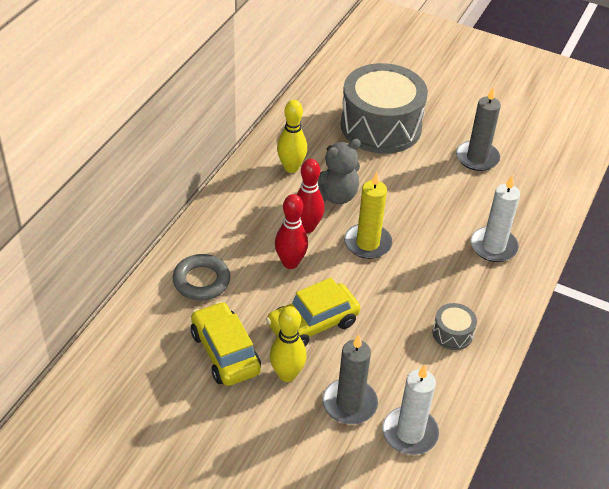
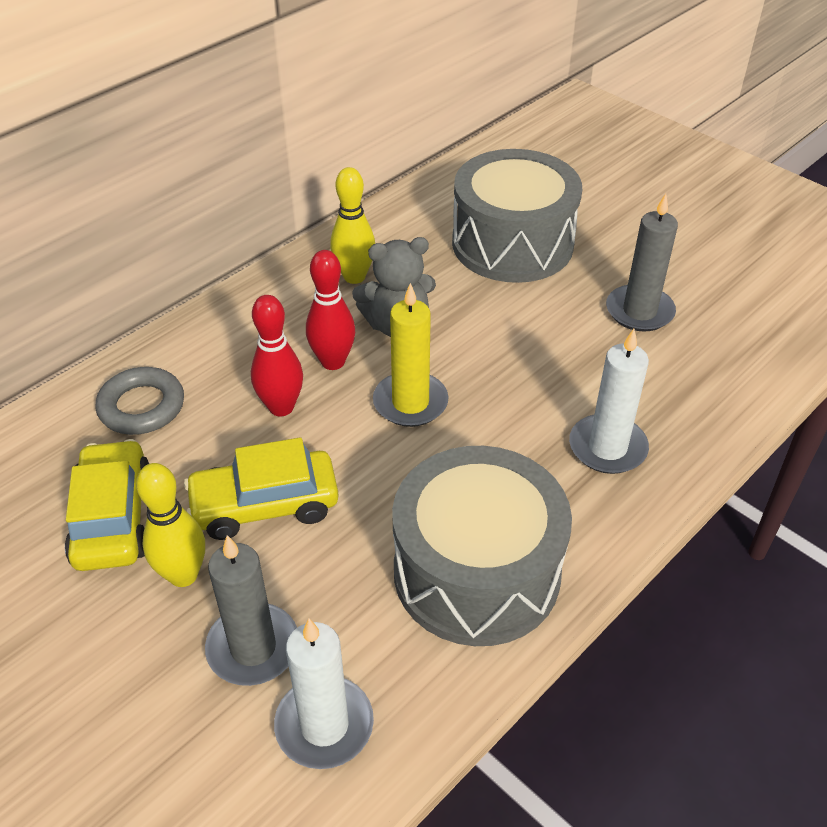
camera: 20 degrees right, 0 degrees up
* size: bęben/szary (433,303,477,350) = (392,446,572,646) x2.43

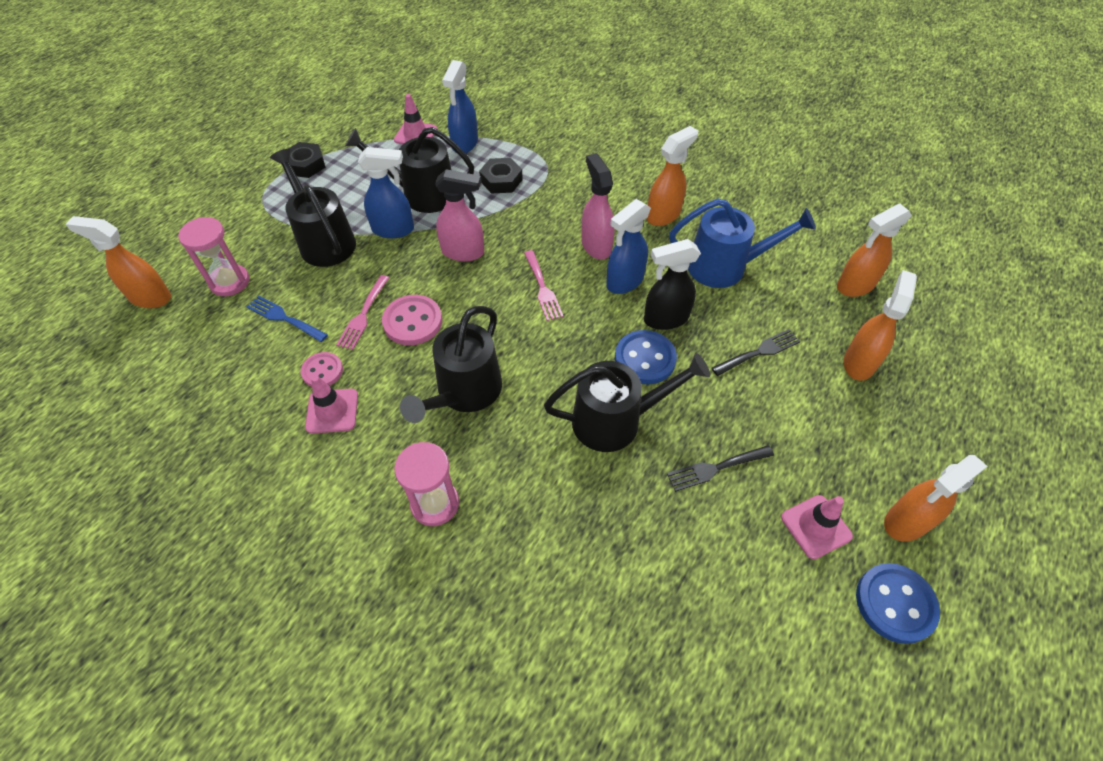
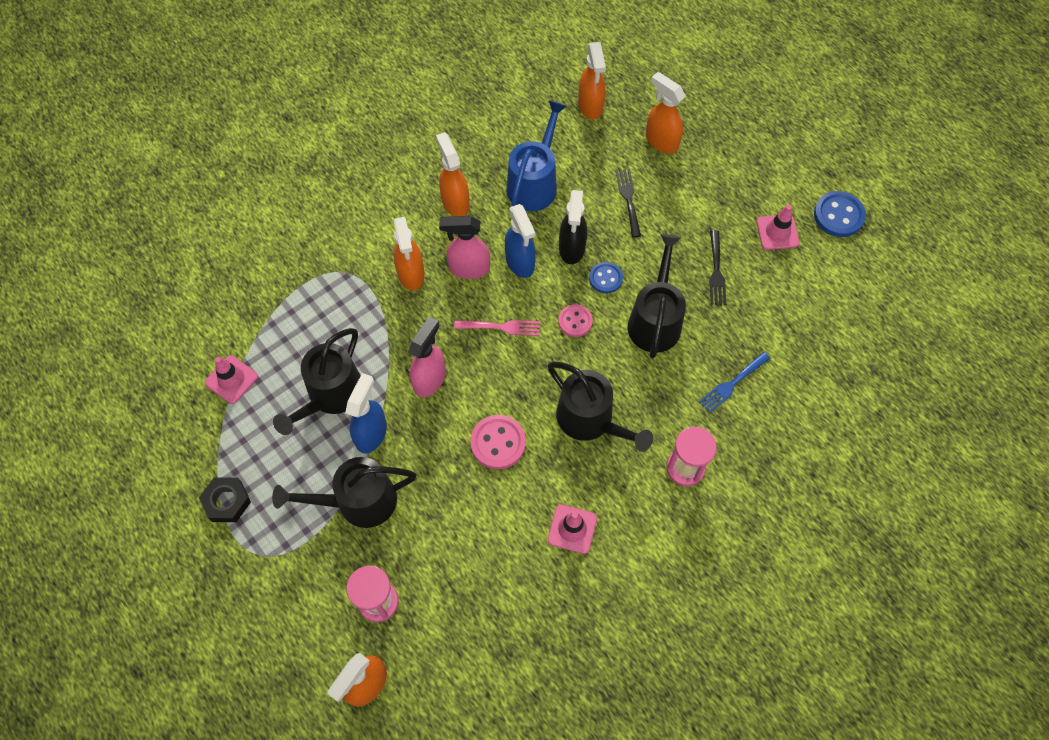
camera: 70 degrees left, 10 degrees up
* relocated: spryskiwacz/pomarańczowy (884,455,988,541) to (394,217,425,291)
* relocated: guzik/różowy (301,352,343,387) to (558,304,593,337)
* size: guzik/niebieski (615,330,677,385) = (589,262,623,293) x0.65
* relocated: widelec/niebieski (247,296,328,342) to (699,352,770,413)
* missing: widelec/różowy (336,275,389,350)
* missing: spryskiwacz/niebieski (442,60,478,153)
* missing: nakrętka/czarny (479,158,523,193)

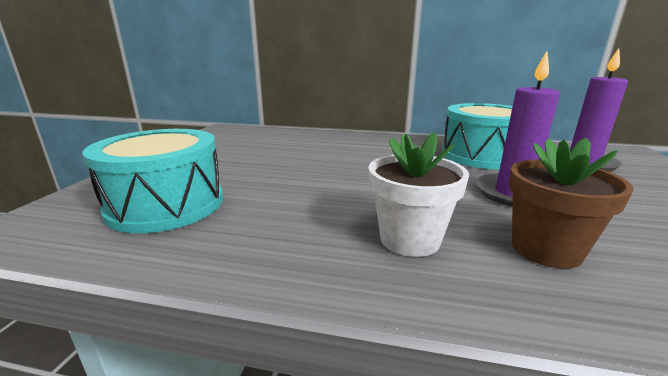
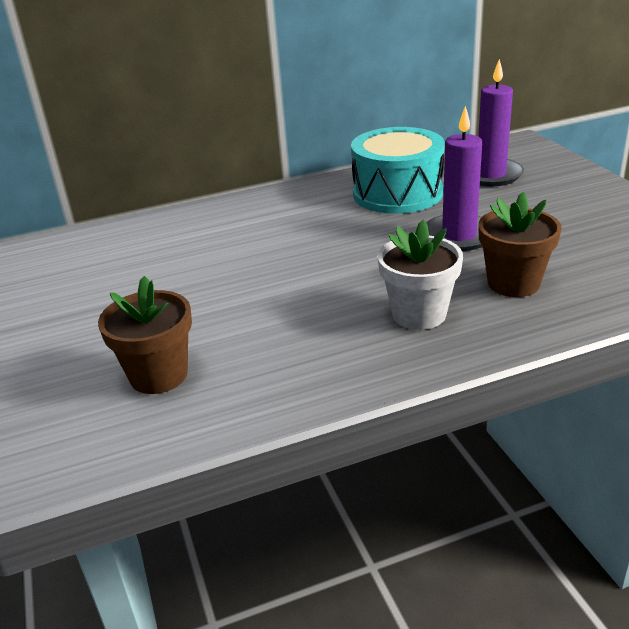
camera: 30 degrees left, 10 degrees up
* exchanged: bęben/turkusowy (82,129,223,233) to doniczka/brązowy (98,276,192,394)

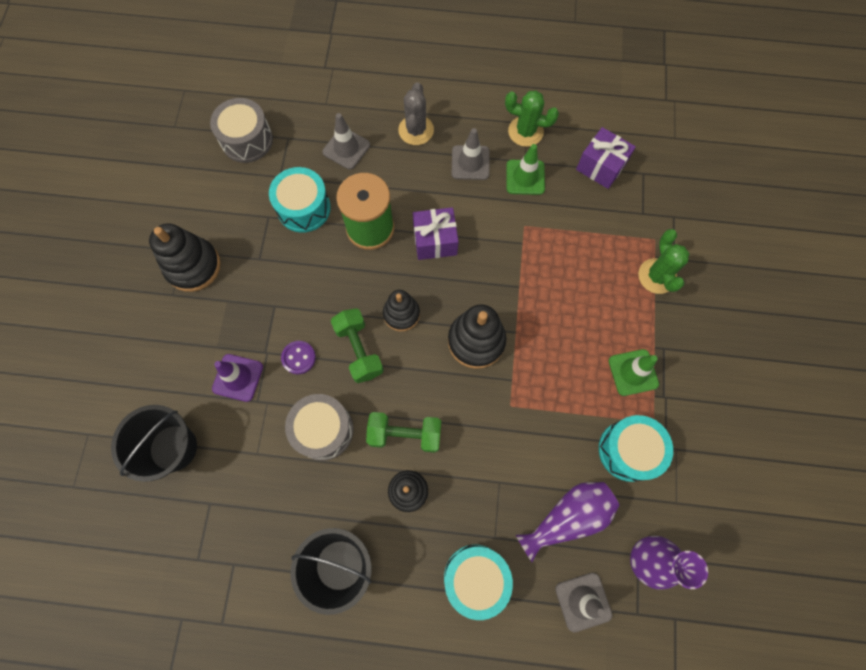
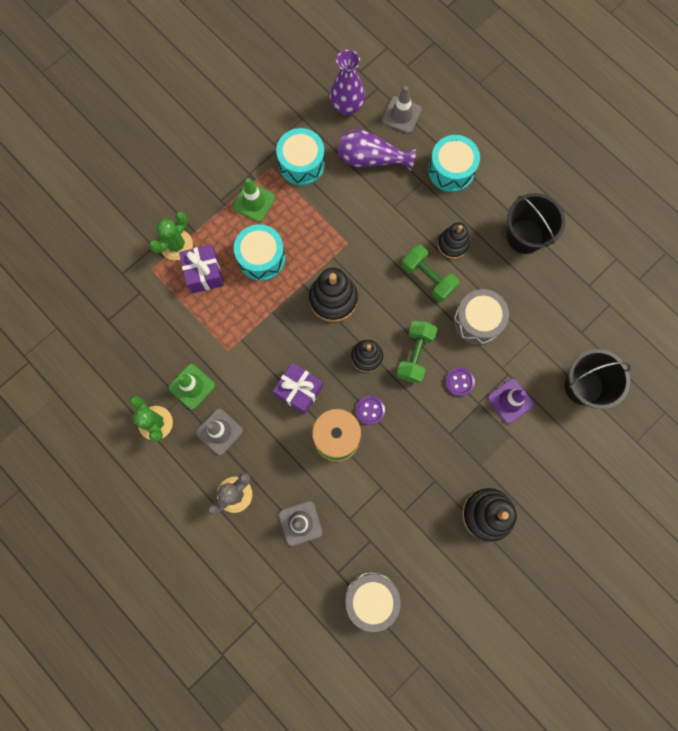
camera: 140 degrees left, 5 degrees up
* relocated: prezent/fioletowy (576,127,636,189) to (179,244,224,293)
* relocated: bęben/turkusowy (269,167,331,233) to (234,224,286,281)
* appeared: guzik/fioletowy (356,396,385,425)

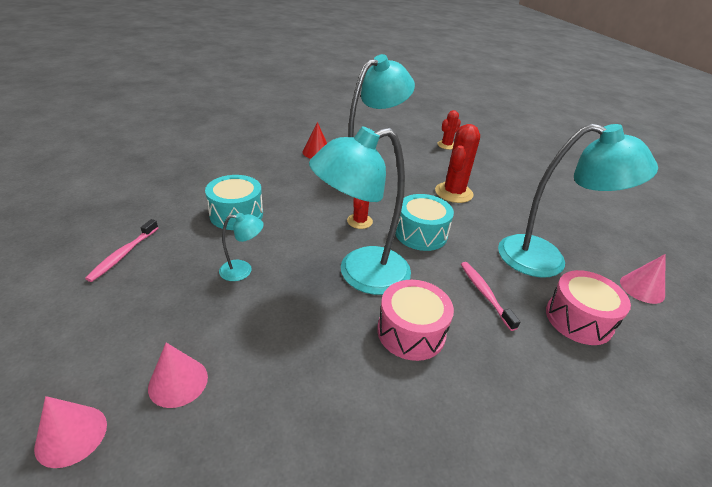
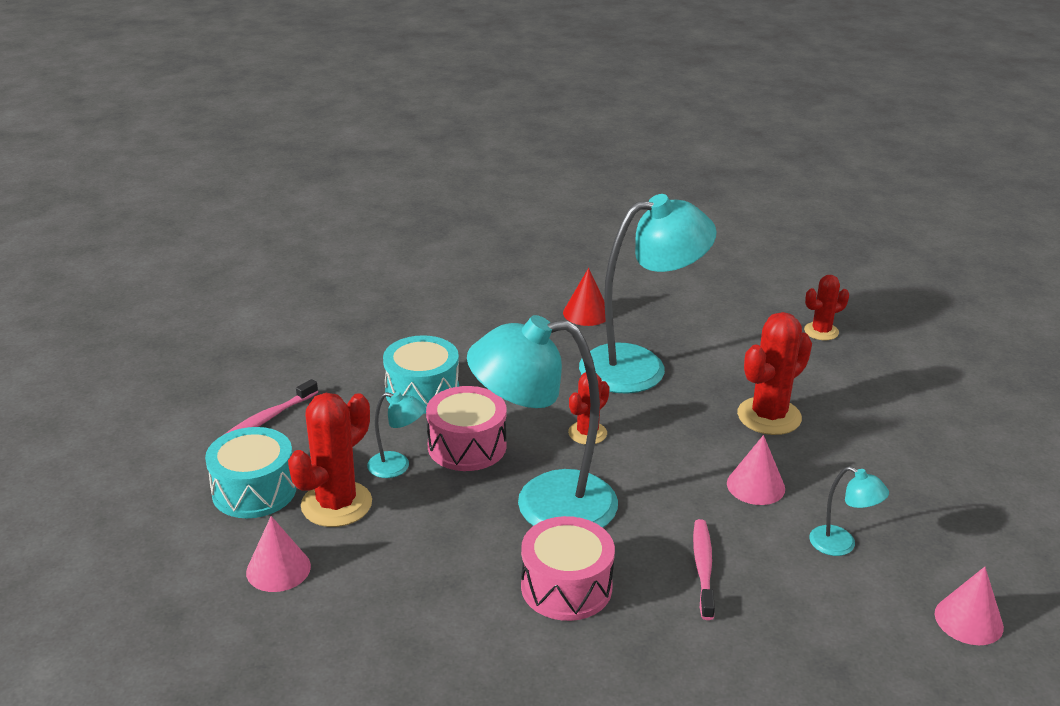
camera: 25 degrees right, 5 degrees down
* relocated: bęben/turkusowy (395,194,454,251) to (205,427,296,518)
* appeared: kaktus/czerwony (288,393,372,527)
* relocated: bęben/różowy (546,270,631,345) to (426,386,507,471)
* relocated: stożek/różowy (34,396,107,468) to (727,435,785,505)
* size: lampka/turkusowy (498,124,658,278) = (809,466,889,556) x0.43

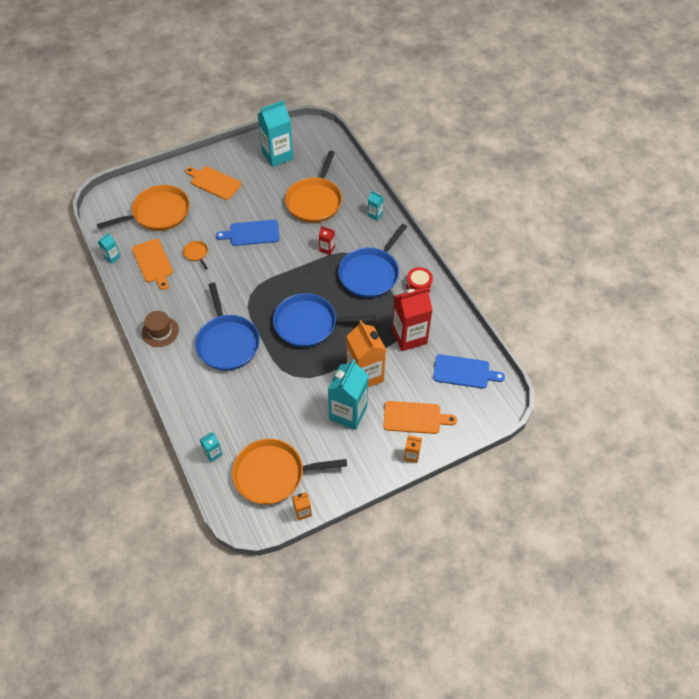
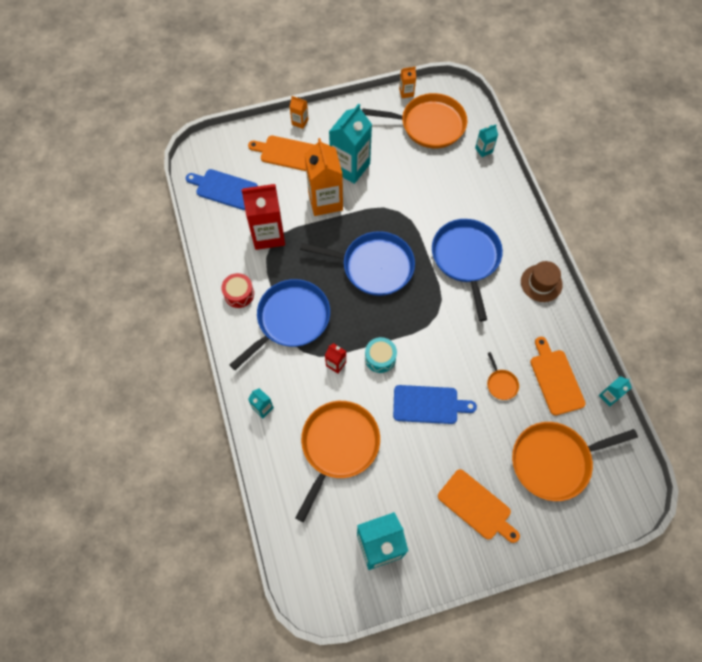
camera: 170 degrees left, 10 degrees up
* appeared: bęben/turkusowy (365,337,397,373)

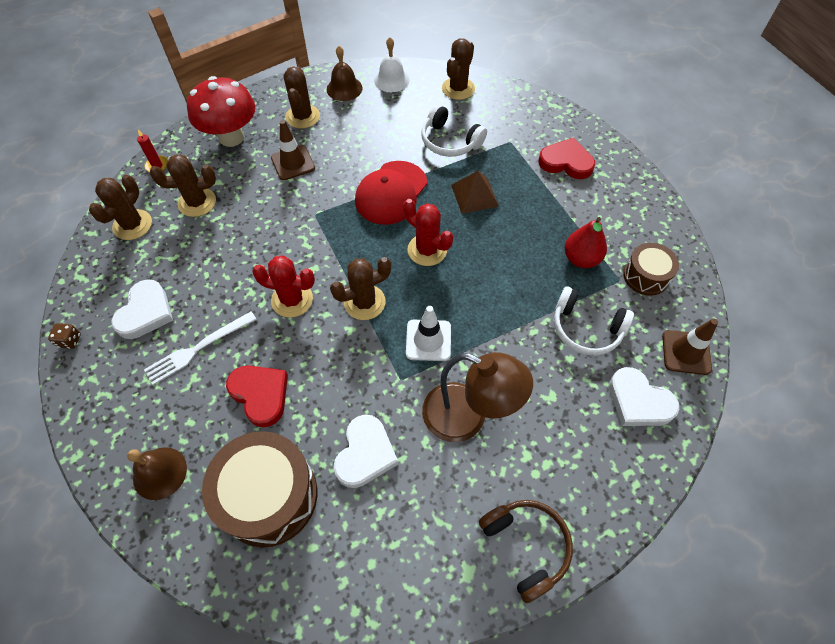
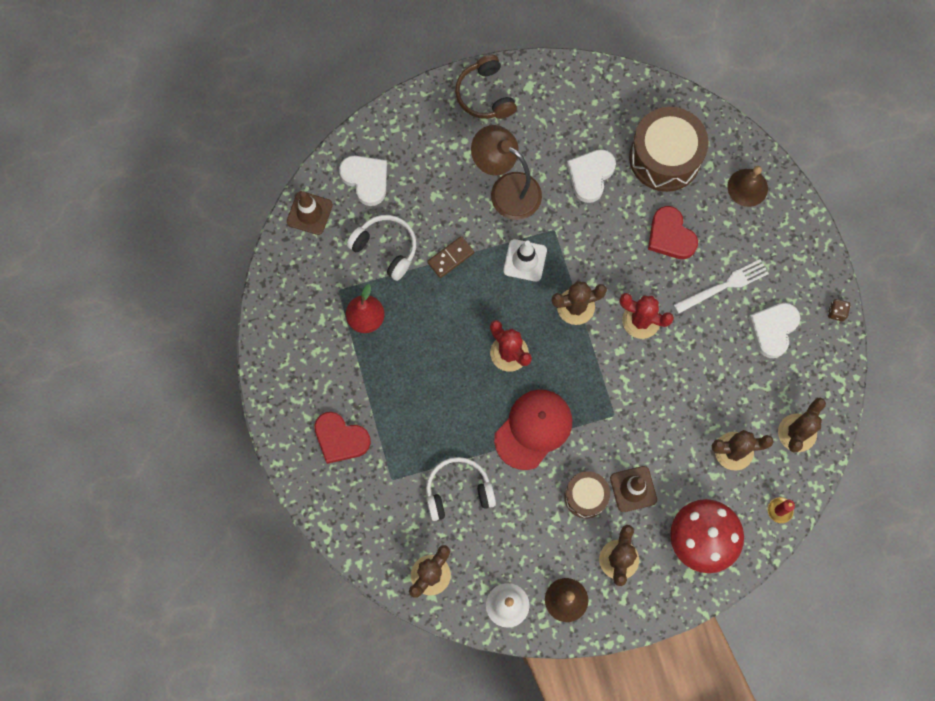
camera: 170 degrees left, 15 degrees up
* spun: słuchawki/biały (421,104,487,157) = (426,457,496,521) 60 degrees counterclockwise
* appeared: kostka domina/brązowy (427,236,474,278)
* relocated: bęben/brązowy (623,243,679,296) to (564,471,610,518)
* missing: piramida/brązowy (451,171,499,214)

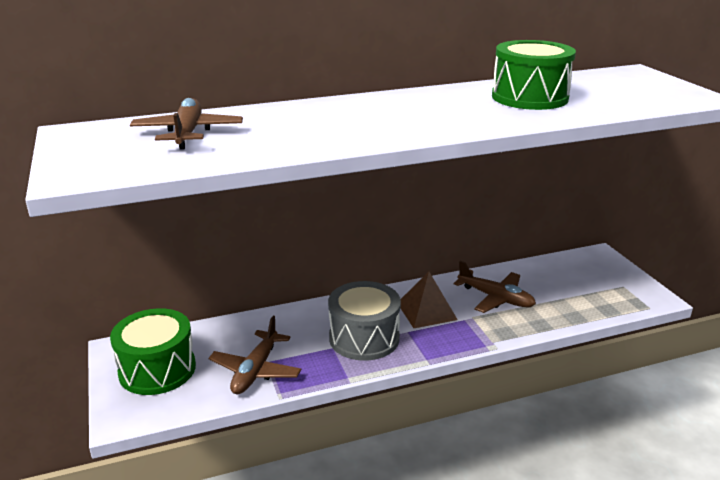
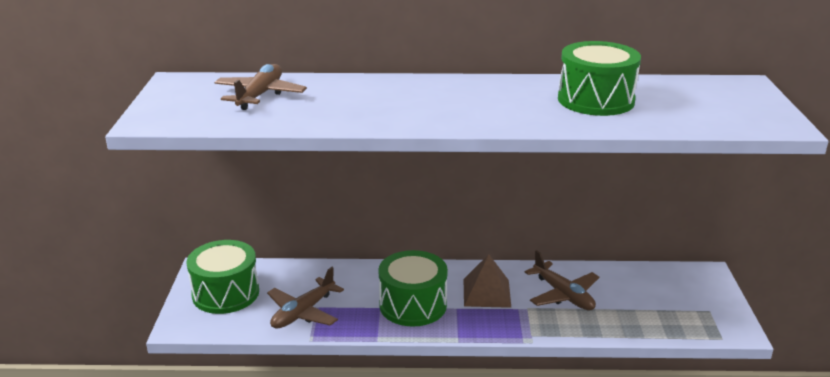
camera: 20 degrees right, 0 degrees up
* colour: bęben/szary (328,281,401,361) to bęben/zielony (379,250,448,327)

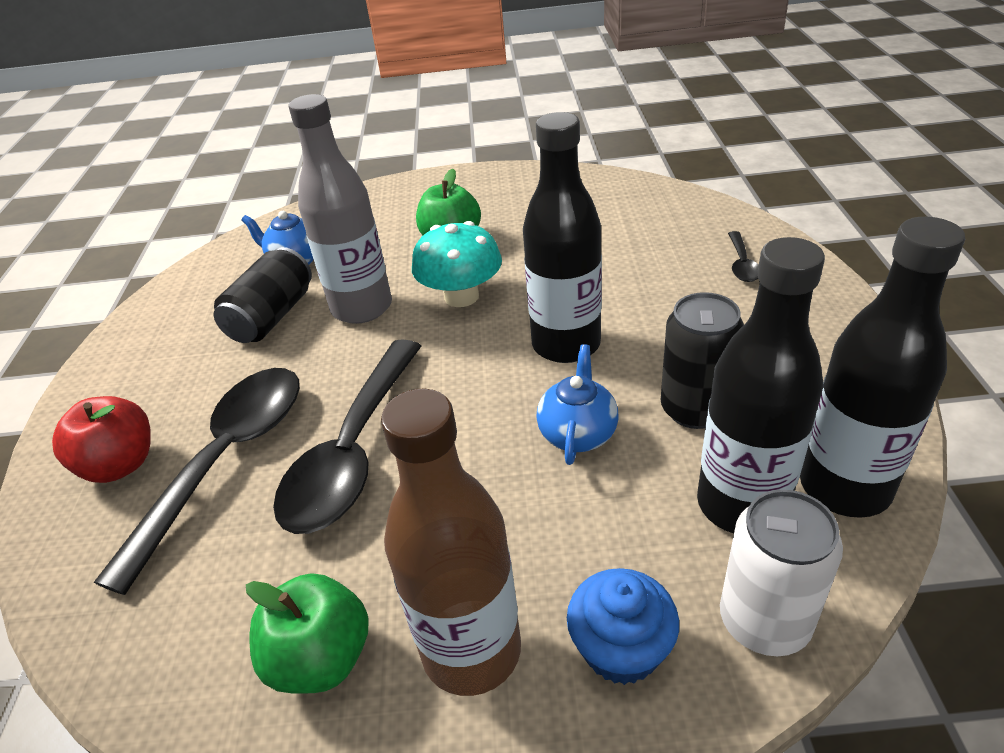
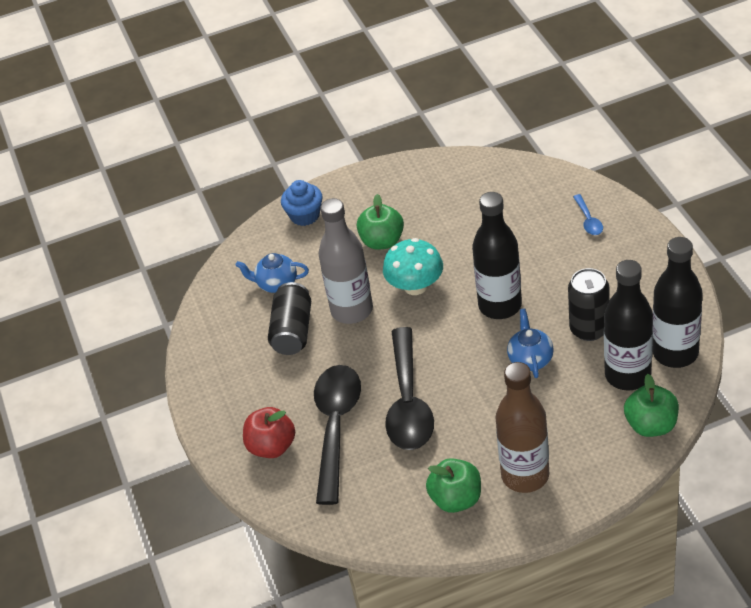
camera: 15 degrees left, 5 degrees up
* relocated: muffinka/niebieski (567,568,679,685) to (281,180,323,226)
* colour: łyżka/czarny (728,231,759,282) to łyżka/niebieski (573,194,603,235)
* exchanged: puszka/biały (720,489,843,656) to jabłko/zielony (624,374,679,437)

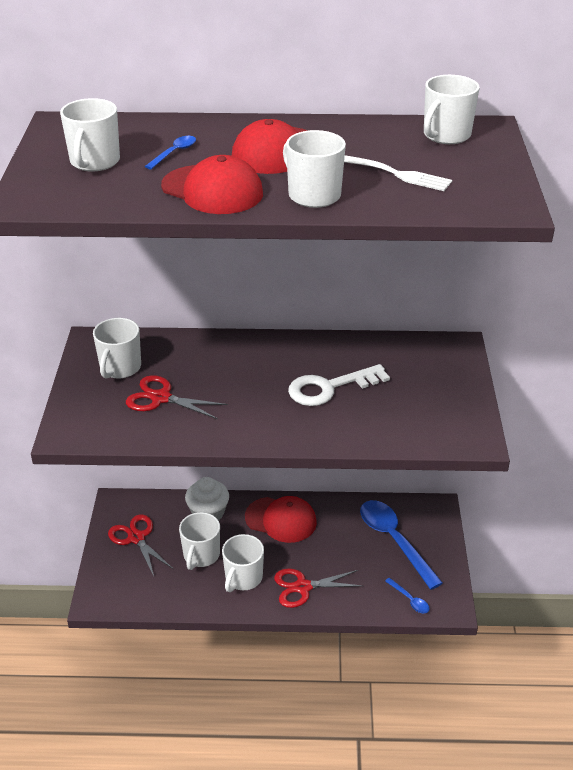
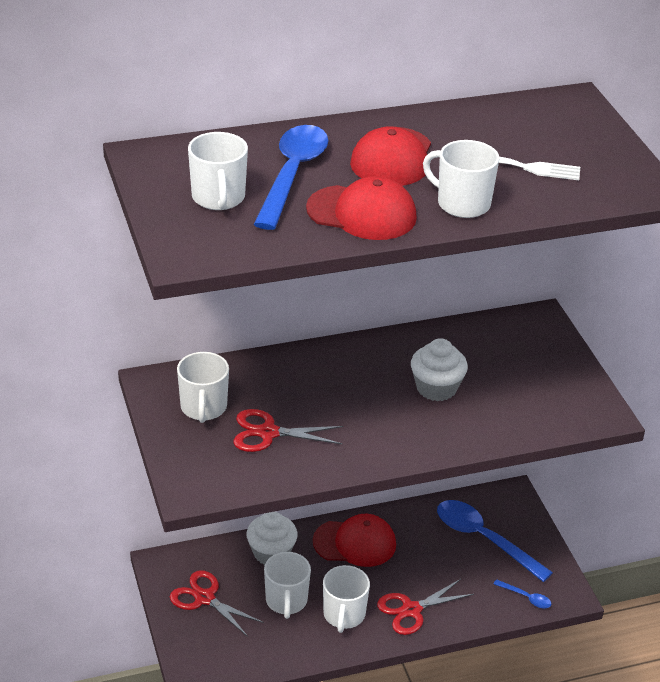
camera: 20 degrees left, 0 degrees up
* size: łyżka/niebieski (145,136,196,169) = (254,125,328,230) x2.28
* exchanged: klucz/biały (288,364,390,406) to muffinka/biały (411,338,468,401)
* missing: kubek/biały (424,75,480,144)

